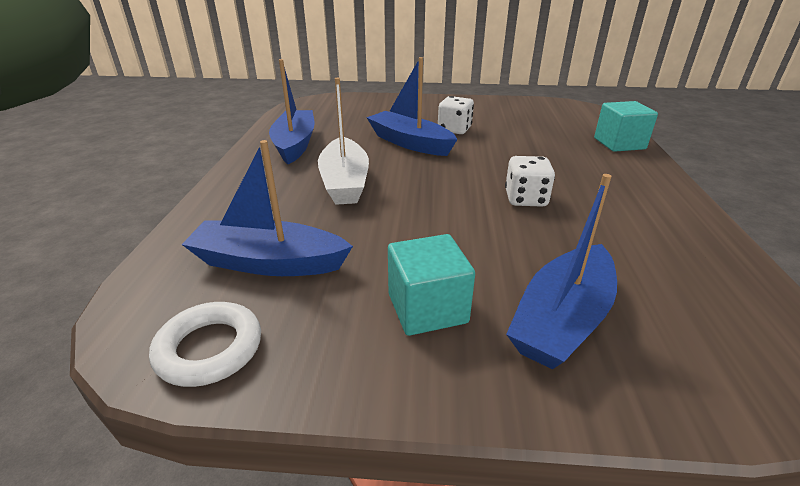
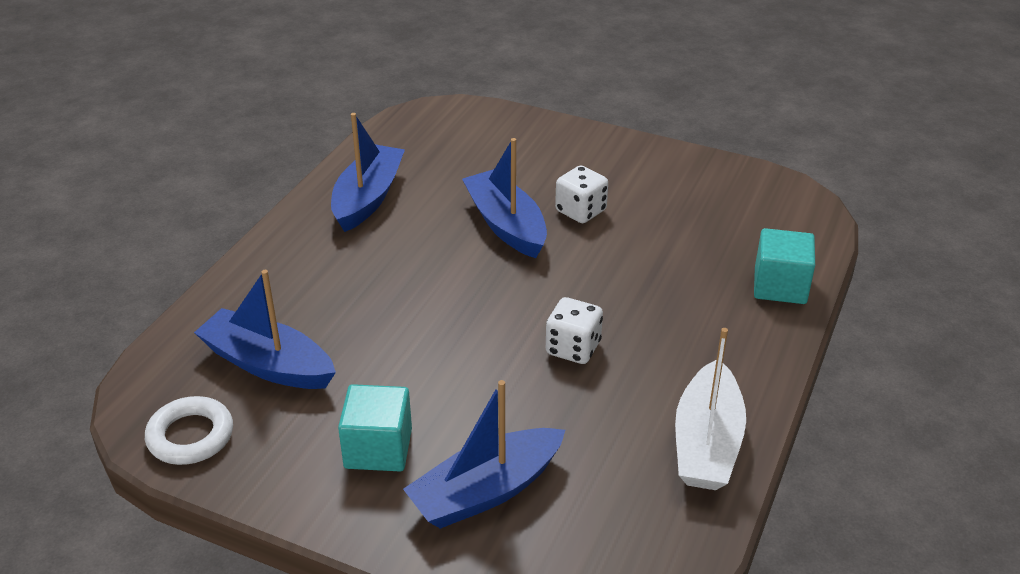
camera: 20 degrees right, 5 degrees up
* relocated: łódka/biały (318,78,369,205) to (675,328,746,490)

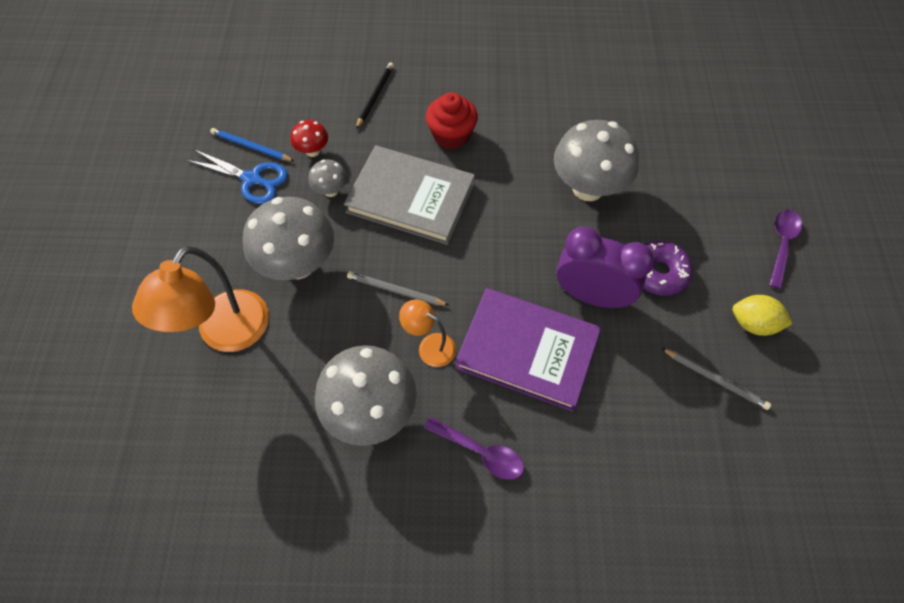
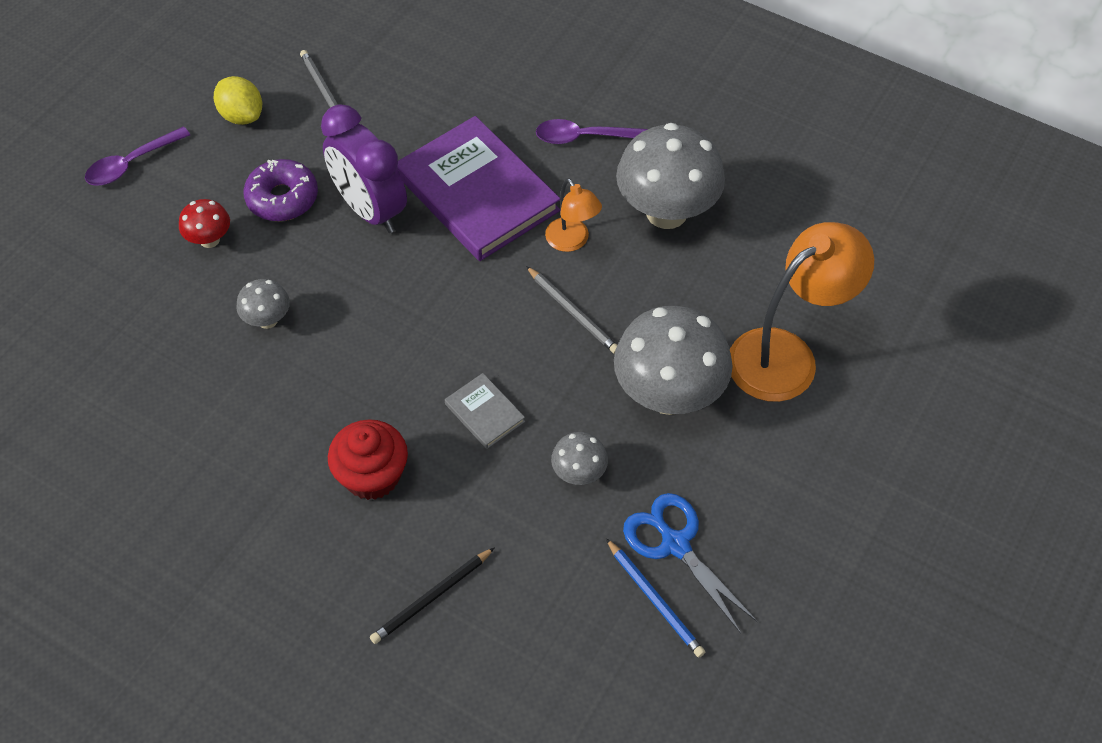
camera: 150 degrees left, 5 degrees down
* relocated: grzyb/czerwony (291,120,328,157) to (179,199,230,248)
* size: grzyb/szary (554,120,639,201) = (236,279,290,329) x0.47
* size: książka/szary (344,145,475,245) = (445,373,525,449) x0.44
* spun: łyżka/fioletowy (424,417,524,480) = (536,119,648,144) 60 degrees counterclockwise

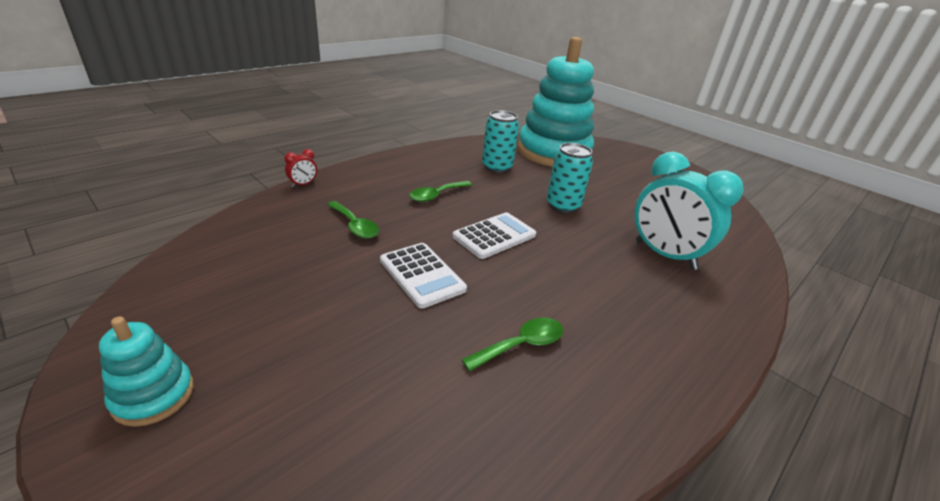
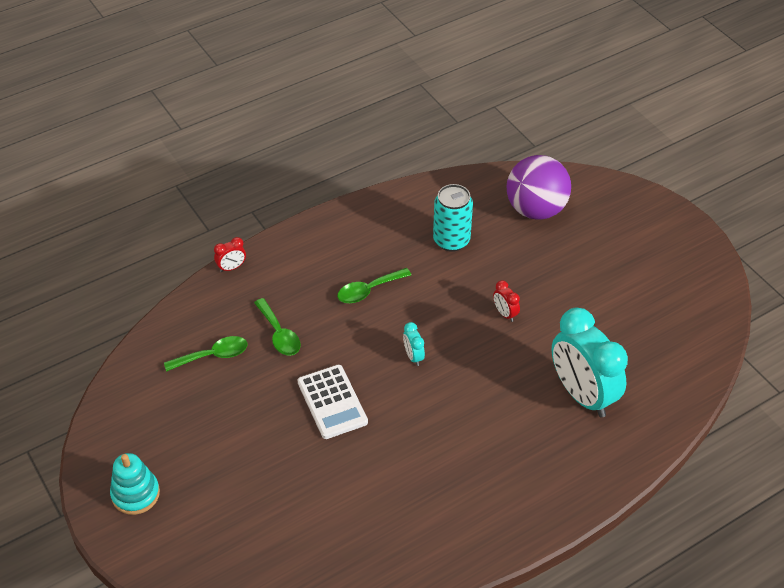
camera: 15 degrees right, 15 degrees up
* relocated: łyżka/zielony (461,317,564,371) to (164,336,248,372)
* exchanged: kalkulator/biały (452,212,536,259) to budzik/turkusowy (403,322,425,366)
* exchanged: puszka/turkusowy (547,143,593,213) to budzik/czerwony (493,280,520,322)
* exchanged: zabawka nakładanka/turkusowy (518,37,594,167) to piłka/fioletowy (507,155,571,220)

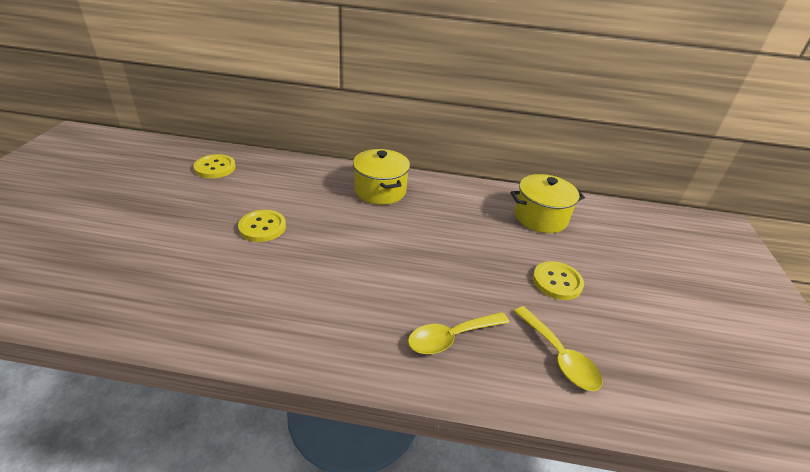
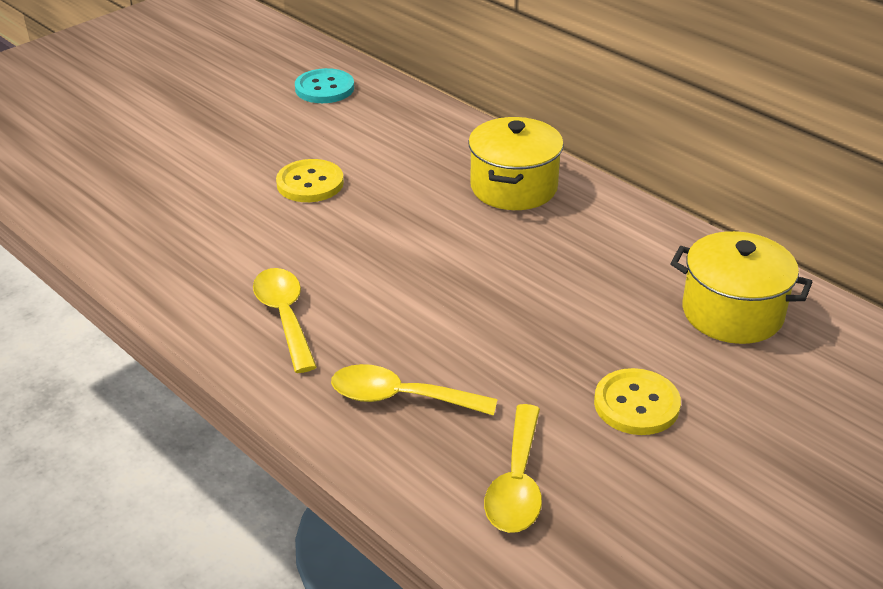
camera: 40 degrees right, 0 degrees up
* appeared: łyżka/żółty (253,268,317,373)
* colour: guzik/żółty (193,154,236,178) to guzik/turkusowy (295,68,354,103)

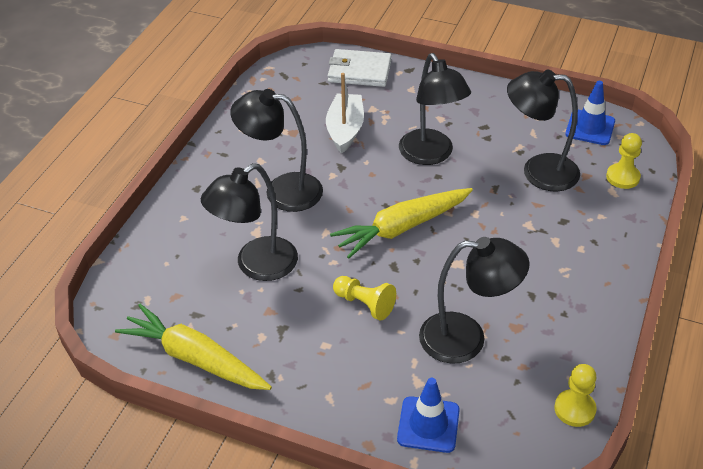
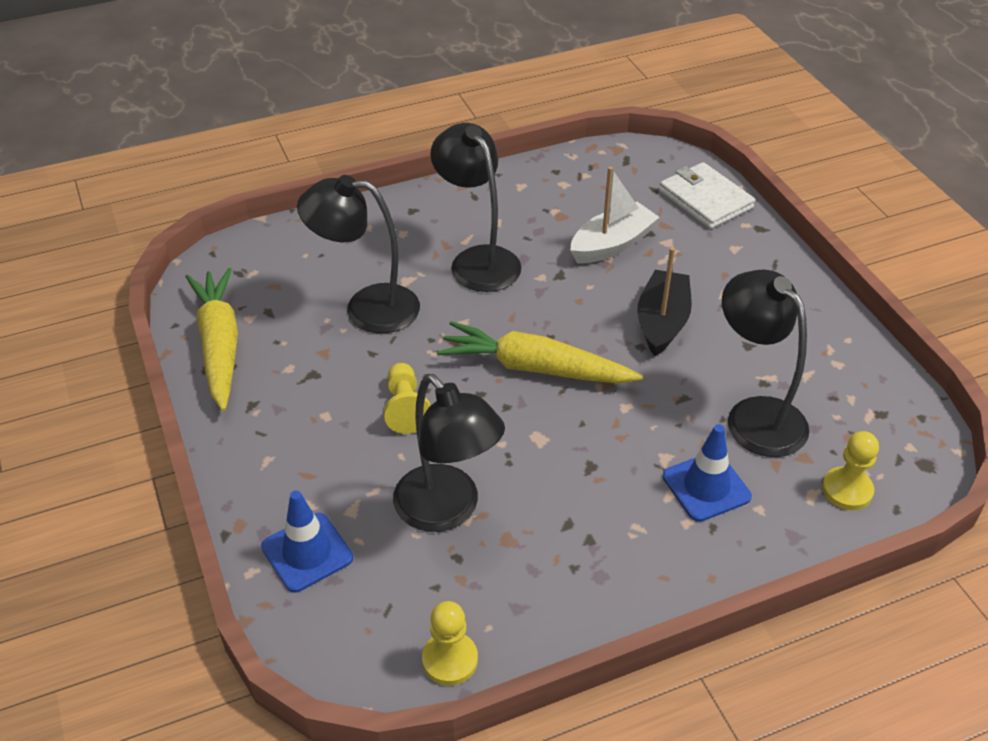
camera: 45 degrees right, 0 degrees up
* exchanged: lampka/czarny (399,53,471,165) to łódka/czarny (637,247,692,356)
* relocated: pachołek/niebieski (565,81,615,145) to (663,424,752,522)

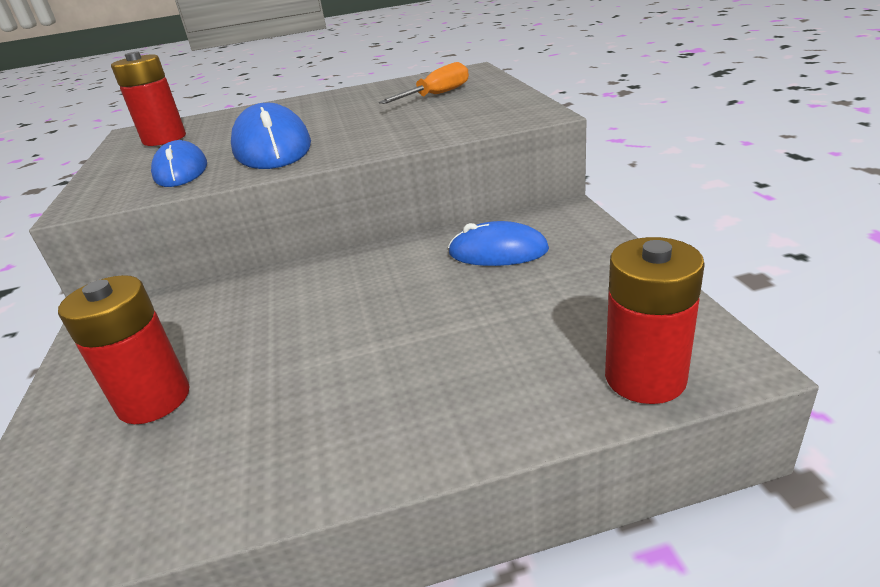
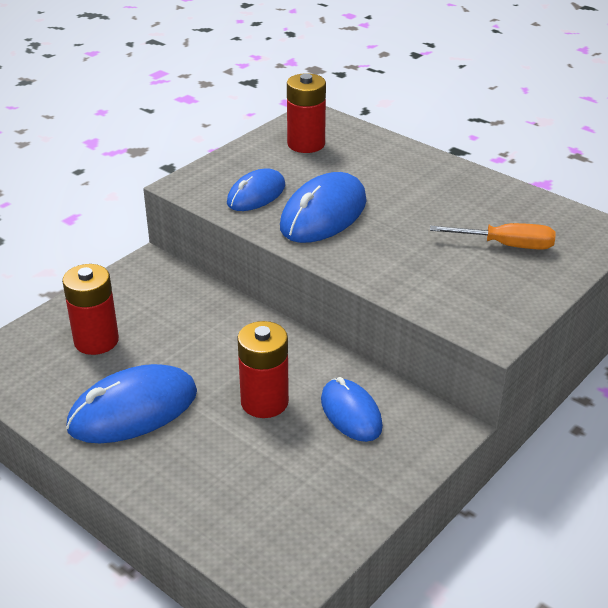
camera: 50 degrees right, 5 degrees up
* appeared: myszka/niebieski (66,364,197,443)
* relocated: bateria/czerwony (605,237,705,404) to (237,321,289,418)

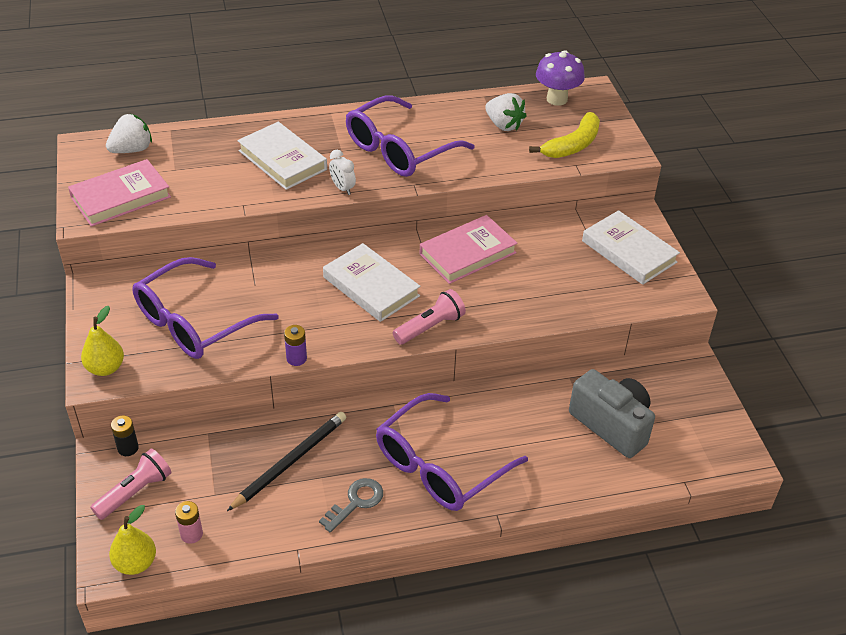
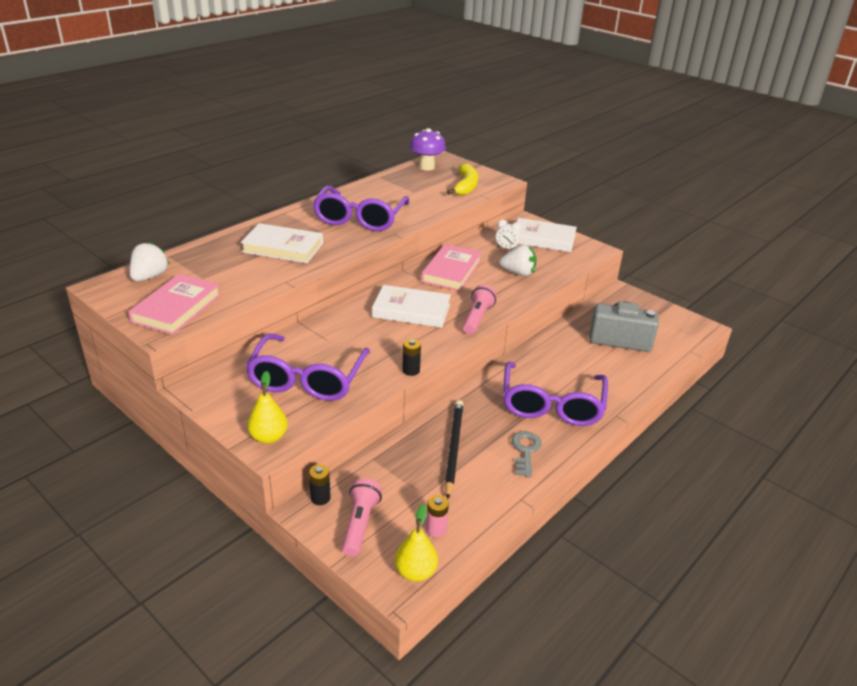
camera: 35 degrees left, 10 degrees down
* colour: bateria/fioletowy (284,325,307,366) to bateria/czarny (402,339,421,376)
* relocated: budzik/biały (329,150,356,195) to (496,220,521,249)
* relocated: truskawka/biały (485,93,527,131) to (500,245,537,276)

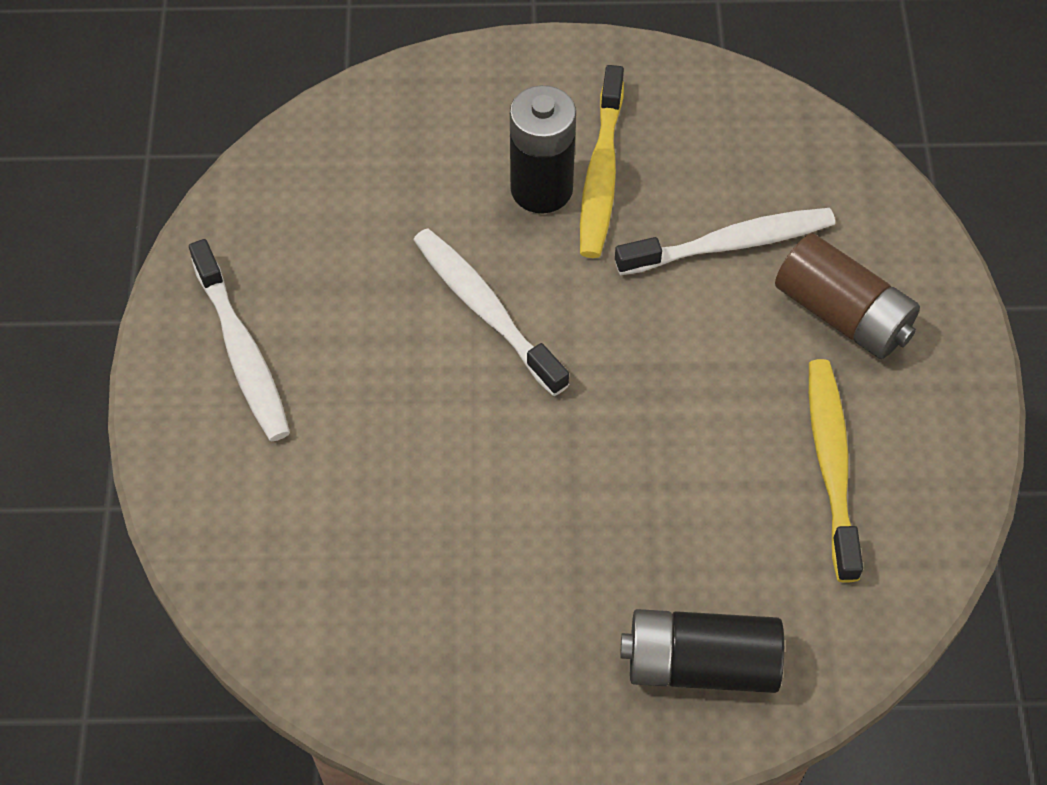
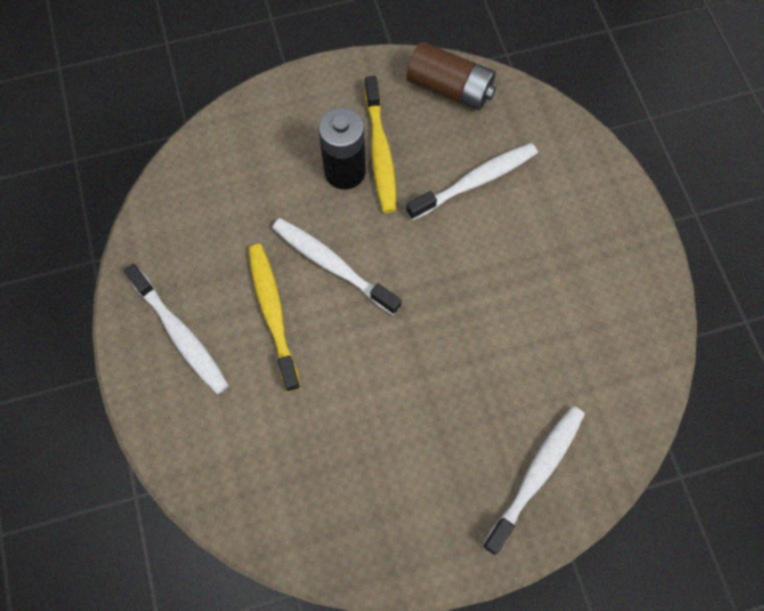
camera: 15 degrees left, 10 degrees up
* relocated: szczoteczka do zębów/żółty (809,359,863,583) to (248,244,301,392)
* relocated: bateria/brązowy (775,233,920,359) to (406,42,496,110)
* exchanged: bateria/czarny (620,609,784,693) to szczoteczka do zębów/biały (482,406,585,555)

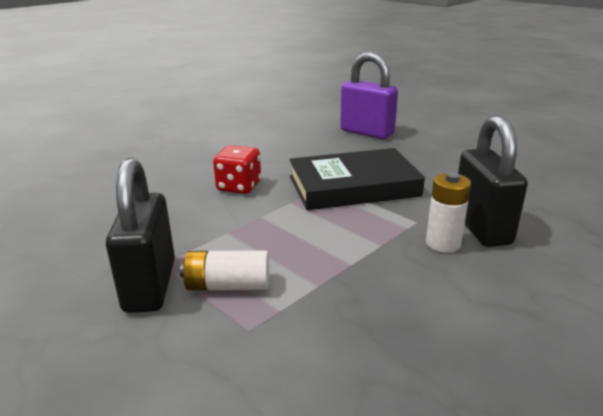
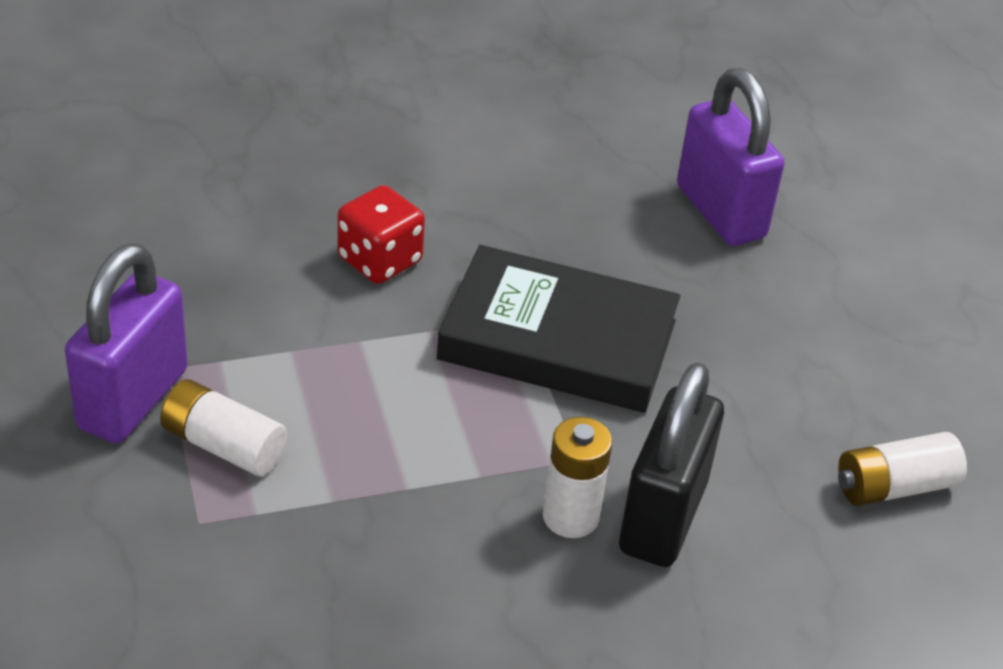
camera: 25 degrees right, 15 degrees up
* colour: kłódka/czarny (106,158,175,313) to kłódka/fioletowy (65,243,188,443)
* appeared: bateria/biały (838,432,967,506)

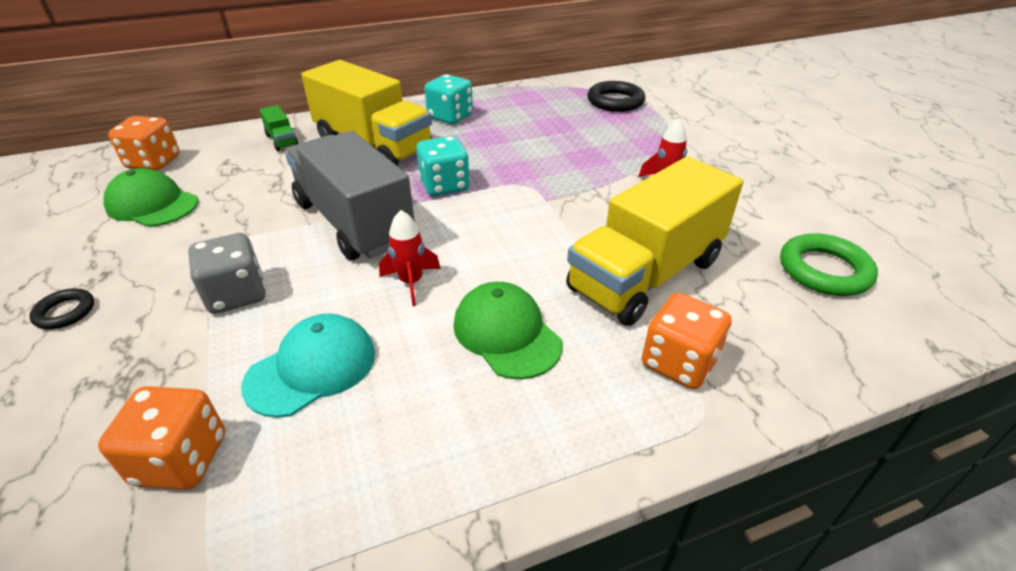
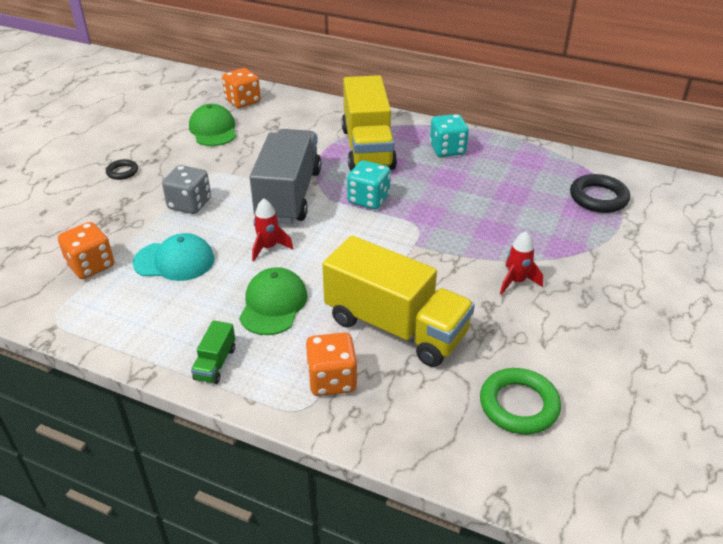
camera: 45 degrees right, 0 degrees up
* relocated: ciężarówka/zielony (259,105,299,151) to (191,320,235,384)
* spun: ciężarówka/żółty (566,156,743,326) = (322,236,475,367) 150 degrees counterclockwise

